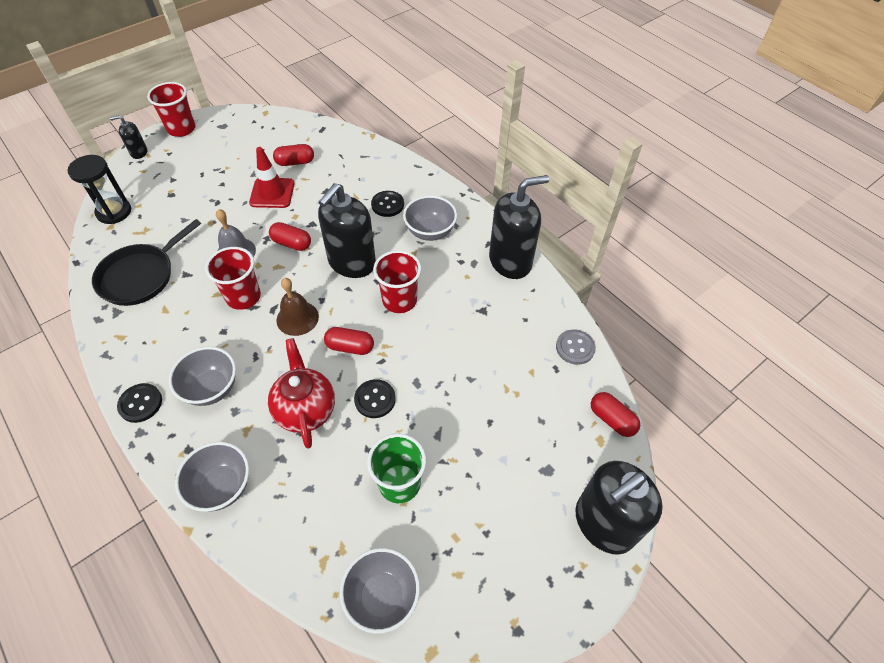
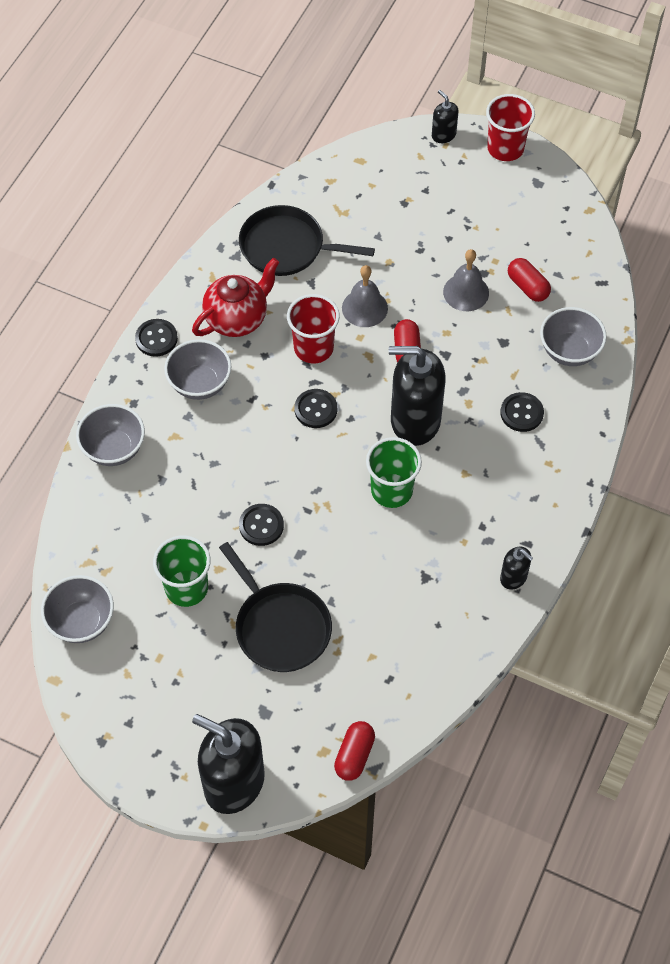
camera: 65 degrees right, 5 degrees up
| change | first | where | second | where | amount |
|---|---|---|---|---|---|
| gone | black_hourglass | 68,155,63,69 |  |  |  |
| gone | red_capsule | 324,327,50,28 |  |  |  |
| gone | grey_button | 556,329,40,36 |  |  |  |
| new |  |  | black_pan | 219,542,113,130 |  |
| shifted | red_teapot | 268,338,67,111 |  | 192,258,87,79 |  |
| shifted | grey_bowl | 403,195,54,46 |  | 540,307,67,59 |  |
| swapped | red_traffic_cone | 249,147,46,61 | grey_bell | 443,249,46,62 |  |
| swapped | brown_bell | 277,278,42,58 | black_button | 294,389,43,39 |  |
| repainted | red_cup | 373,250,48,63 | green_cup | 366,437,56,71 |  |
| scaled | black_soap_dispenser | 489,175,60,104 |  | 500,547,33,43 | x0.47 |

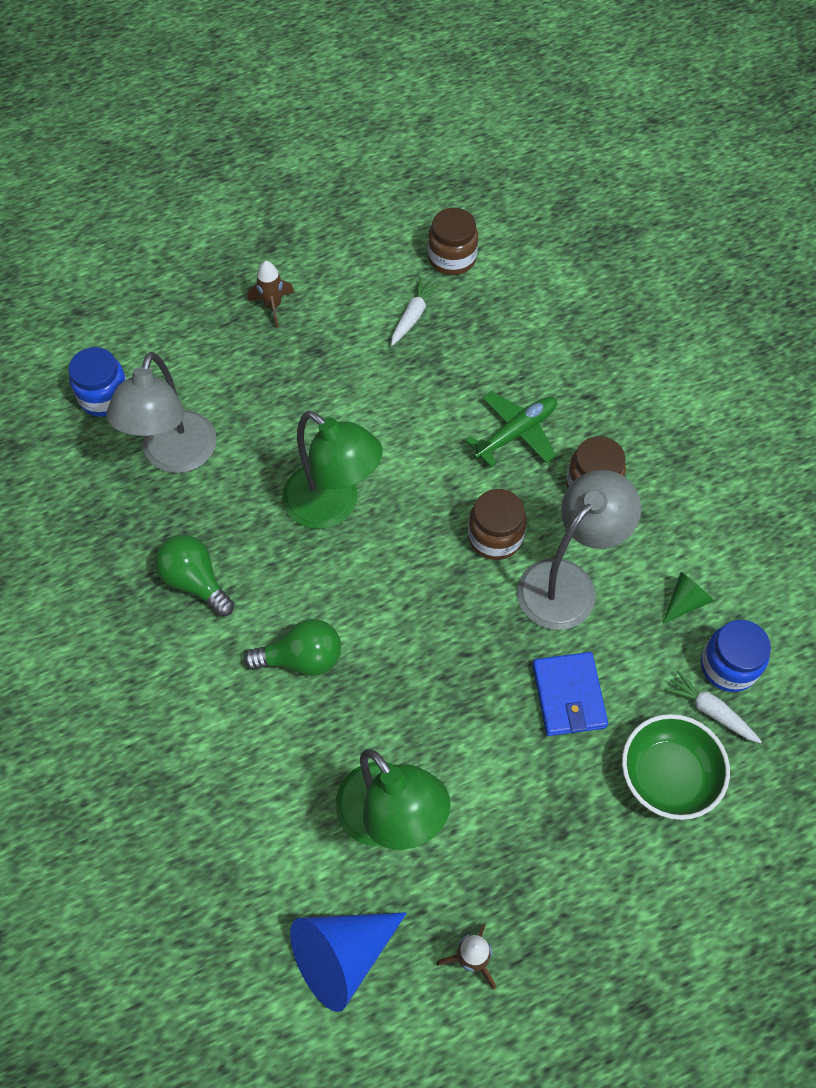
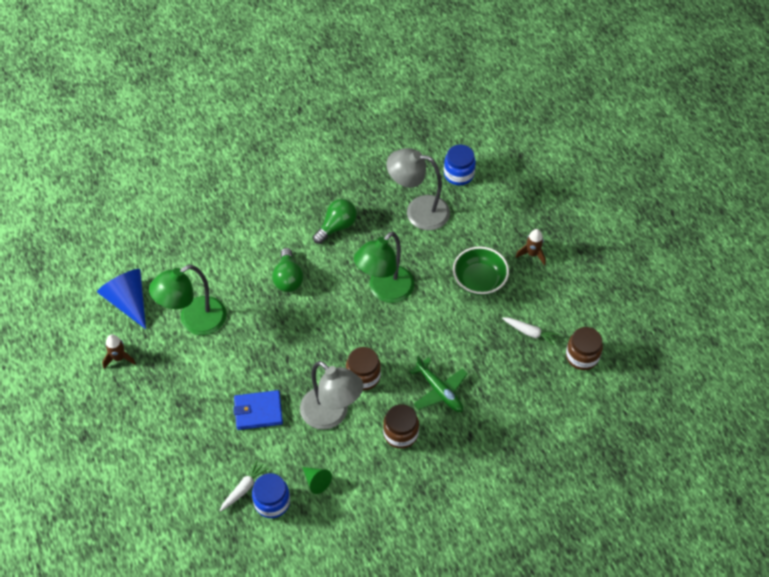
camera: 90 degrees right, 5 degrees down
| change | first | where | second | where | amount |
|---|---|---|---|---|---|
| shifted | green_bowl | 622,714,108,106 |  | 453,246,56,50 |  |

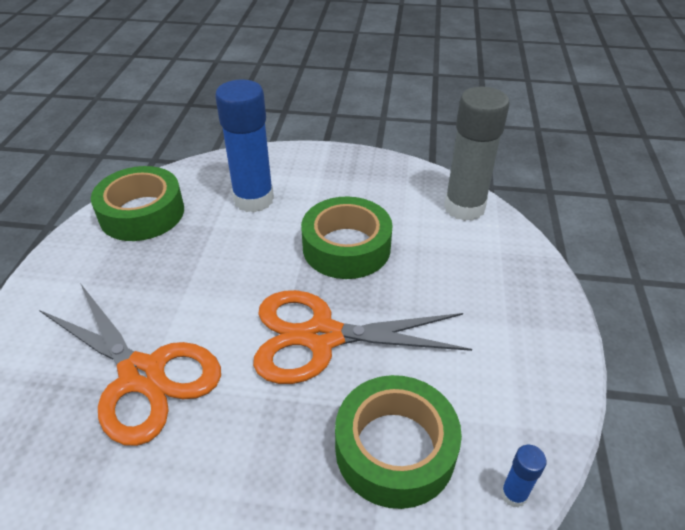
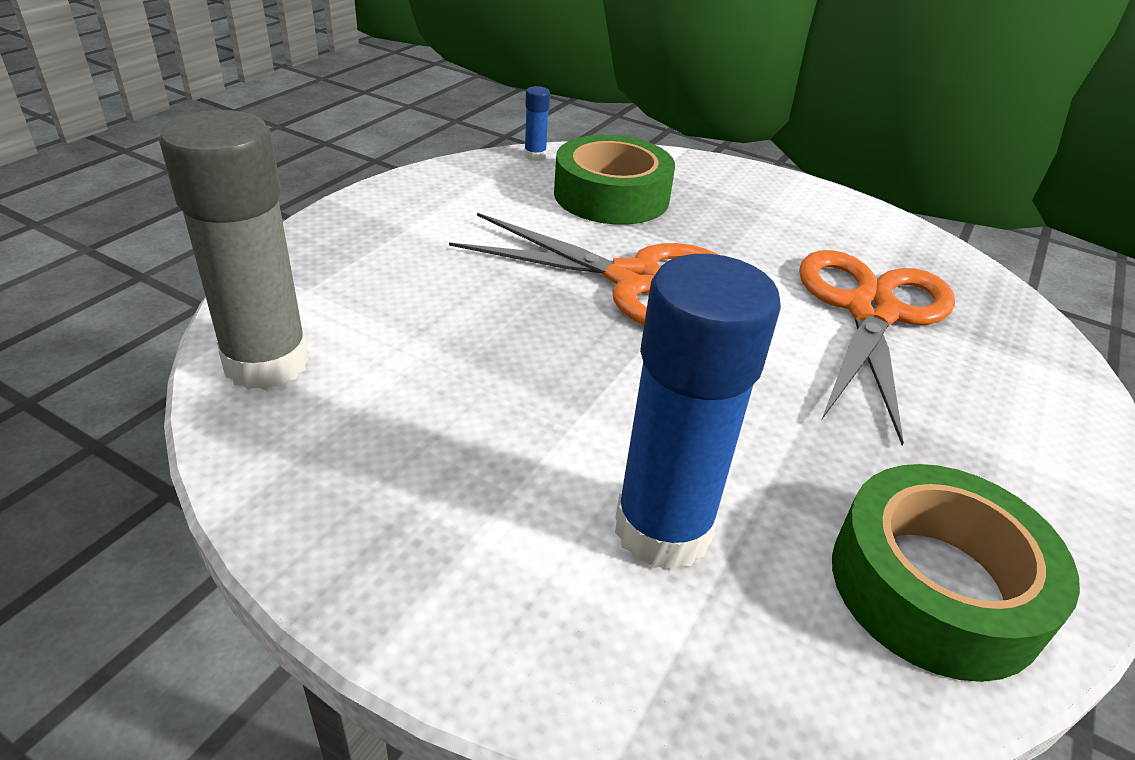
camera: 160 degrees left, 5 degrees down
| change | first | where | second | where | amount |
|---|---|---|---|---|---|
| gone | green_tape | 301,197,92,82 |  |  |  |
| rotated | orange_scissors | 39,283,182,163 |  | 799,250,156,195 | 45 degrees clockwise |

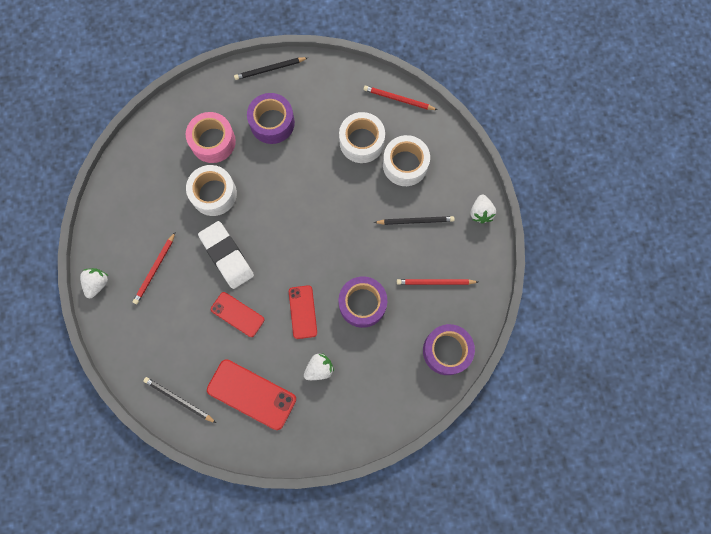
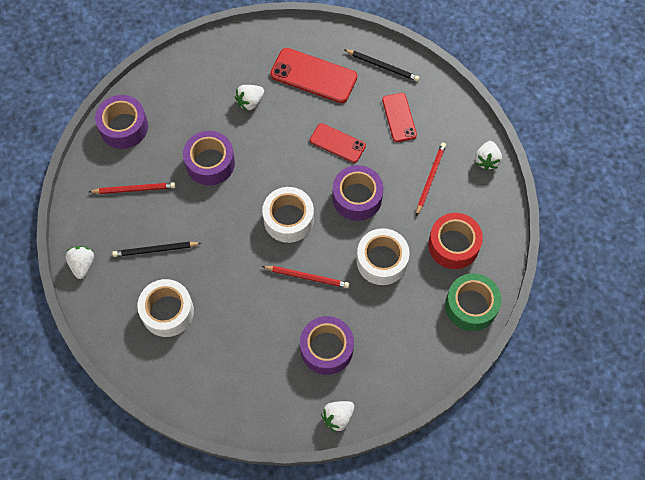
camera: 175 degrees right, 10 degrees down
| change | first | where | second | where | amount |
|---|---|---|---|---|---|
| gone | pink_tape | 186,112,50,51 |  |  |  |
| new |  |  | red_tape | 428,213,55,56 |  |
| new |  |  | green_tape | 445,273,56,58 |  |
| shifted | red_phone | 289,285,28,54 |  | 382,93,35,49 |  |
| shifted | white_tape | 339,112,46,51 |  | 262,187,52,56 |  |
| shifted | red_pencil | 363,85,74,25 |  | 262,266,88,22 |  |
| swapped | white_eraser | 198,221,56,68 | purple_tape | 332,165,51,56 |  |
| swapped | black_pencil | 234,57,74,23 | white_strawberry | 321,401,33,32 |  |

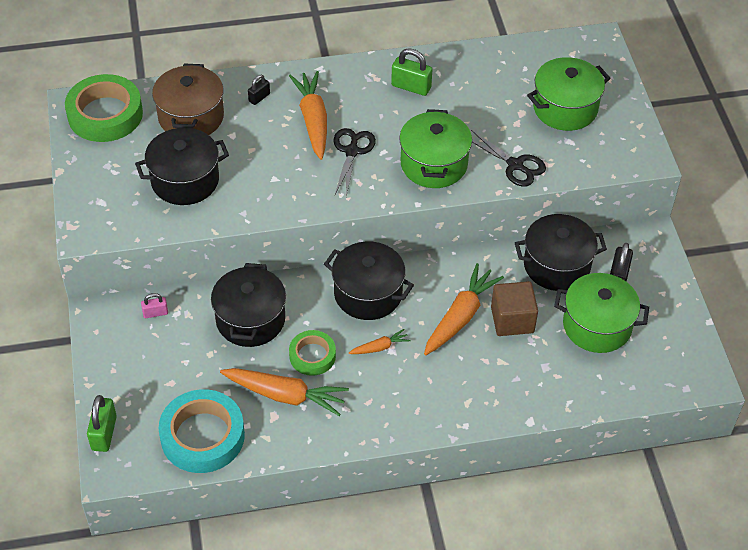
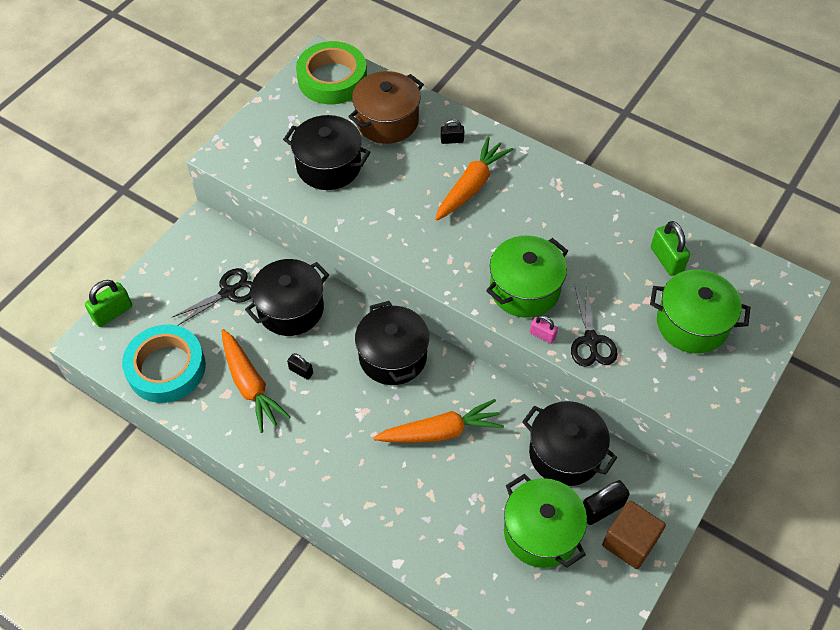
camera: 45 degrees right, 5 degrees up
| change | first | where | second | where | amount |
|---|---|---|---|---|---|
| gone | orange_carrot | 349,329,61,25 |  |  |  |
| shifted | pink_padlock | 141,293,27,25 |  | 530,315,28,29 |  |
| shifted | black_scissors | 333,128,43,69 |  | 173,268,79,58 |  |
| shifted | green_padlock | 391,48,41,48 |  | 651,221,39,55 |  |
| shifted | brown_cube | 491,281,47,55 |  | 602,501,64,68 |  |
| swapped | green_tape | 289,330,47,46 | black_padlock | 287,353,26,27 |  |

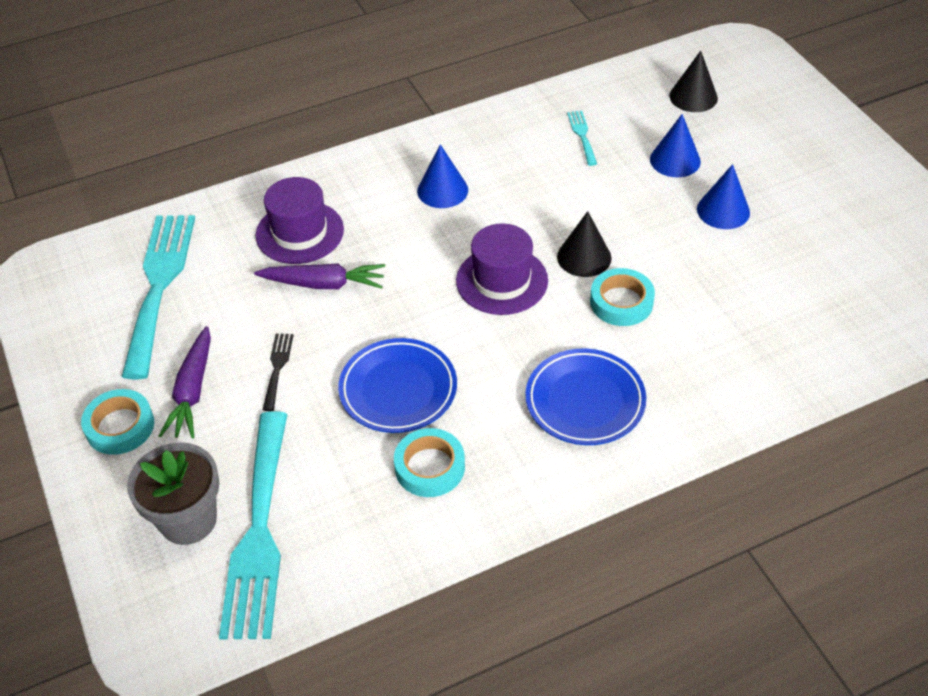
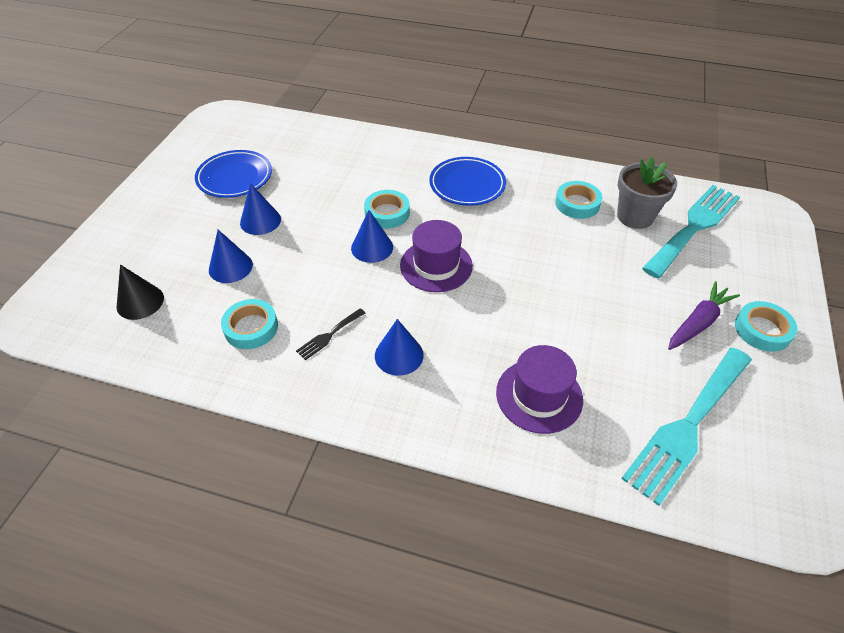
camera: 140 degrees left, 0 degrees up
| change | first | where | second | where | amount |
|---|---|---|---|---|---|
| gone | purple_carrot | 254,263,131,26 |  |  |  |
| shifted | grey_flower_pot | 127,442,92,103 |  | 617,157,60,72 |  |
| shifted | black_fork | 263,333,31,78 |  | 296,308,69,52 |  |
| shifted | blue_plate | 338,338,119,95 |  | 195,150,77,48 |  |
| swapped | turquoise_fork | 567,111,30,55 | turquoise_tape | 221,299,57,50 |  |
| repainted | black_cone | 557,211,54,66 | blue_cone | 351,210,42,53 |  |

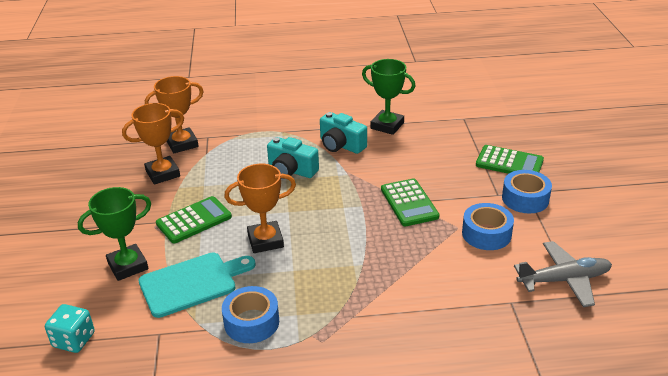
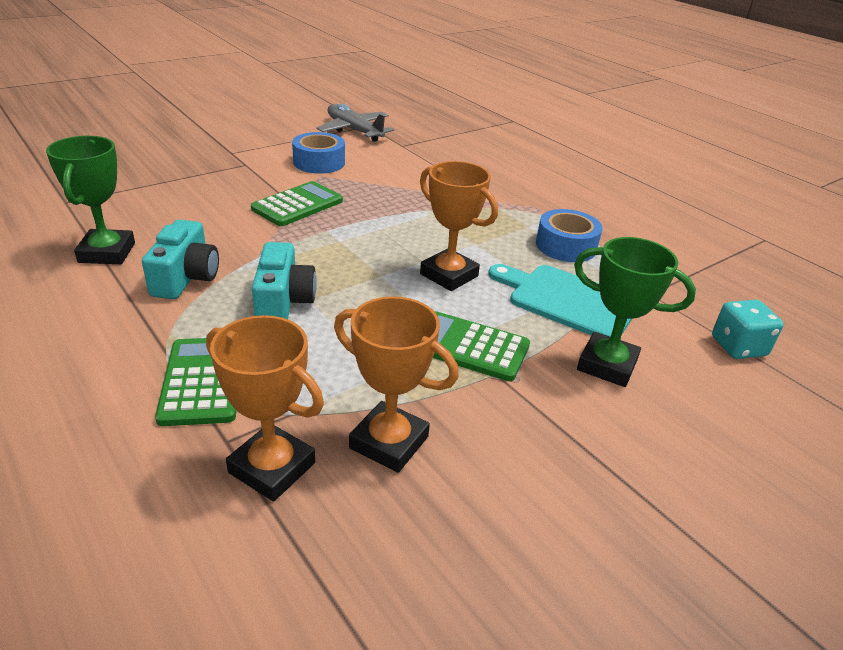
camera: 125 degrees left, 0 degrees up
| change | first | where | second | where | amount |
|---|---|---|---|---|---|
| gone | blue_tape | 502,170,50,43 |  |  |  |
| shifted | green_calculator | 476,145,68,29 |  | 155,338,82,88 |  |

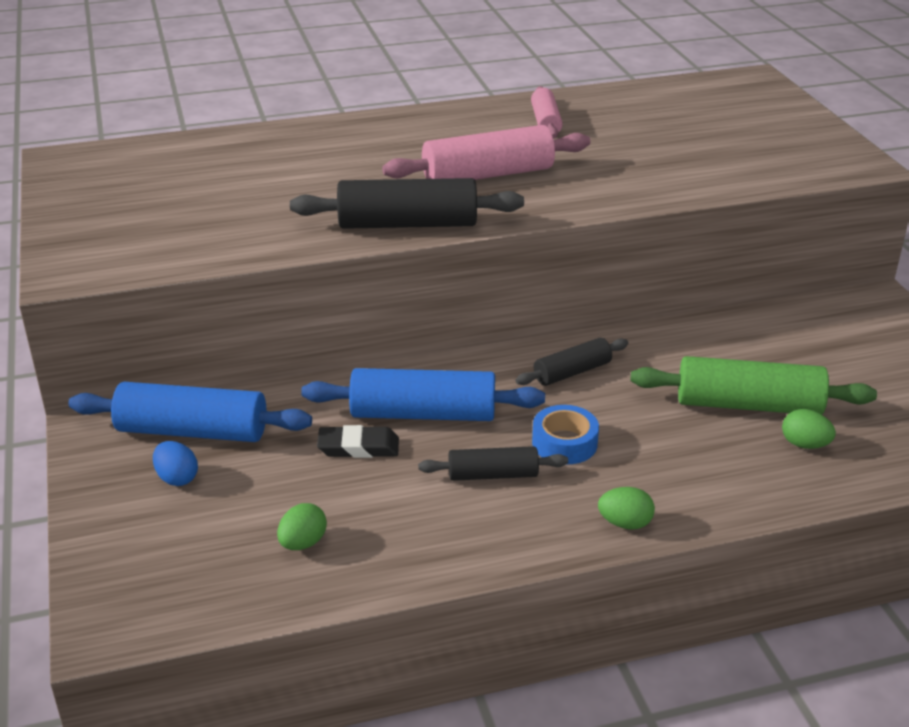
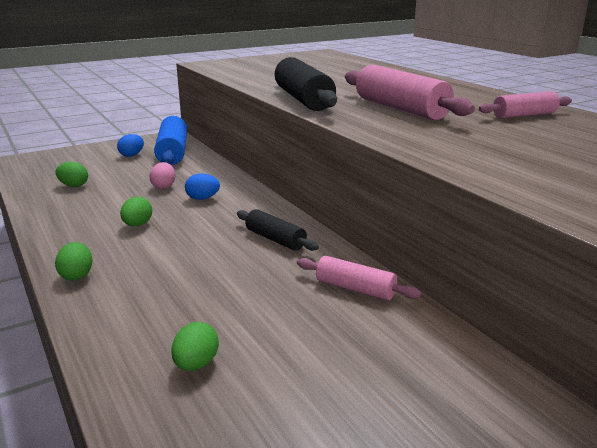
camera: 75 degrees right, 10 degrees down
| change | first | where | second | where | amount |
|---|---|---|---|---|---|
| gone | blue_tape | 532,405,67,59 |  |  |  |
| gone | green_rolling_pin | 630,356,247,59 |  |  |  |
| new |  |  | pink_rolling_pin | 297,256,124,44 |  |
| swapped | blue_rolling_pin | 301,368,244,53 | blue_egg | 185,173,35,27 |  |
| swapped | black_eraser | 317,425,82,33 | pink_egg | 149,162,26,27 |  |
| swapped | black_rolling_pin | 418,446,150,35 | green_egg | 120,197,32,29 |  |

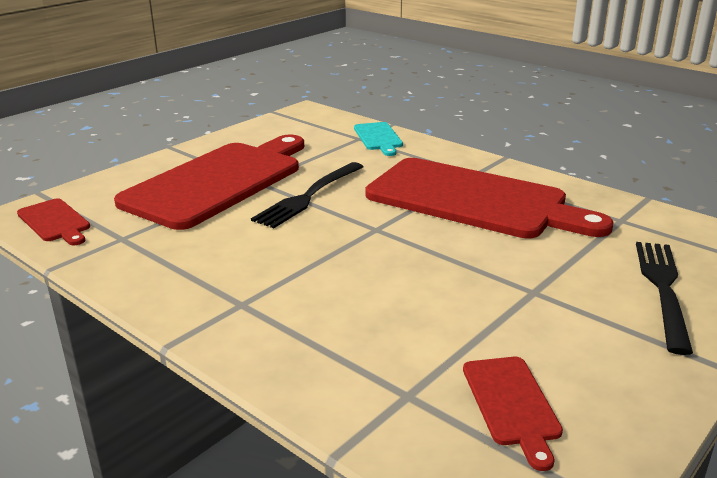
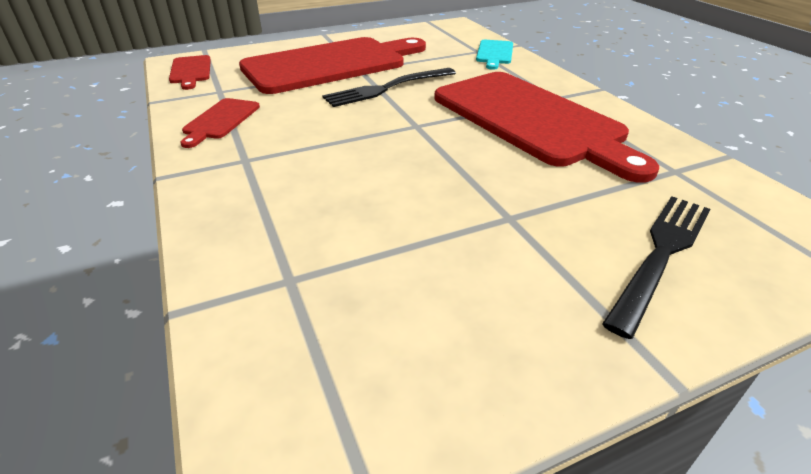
camera: 25 degrees right, 10 degrees up
| change | first | where | second | where | amount |
|---|---|---|---|---|---|
| shifted | red_cutting_board | 463,357,100,114 |  | 180,98,80,50 |  |

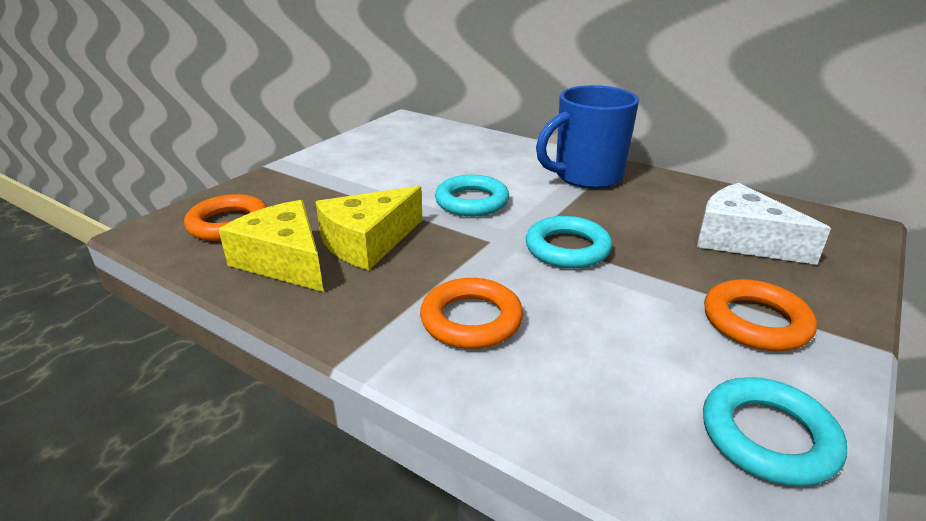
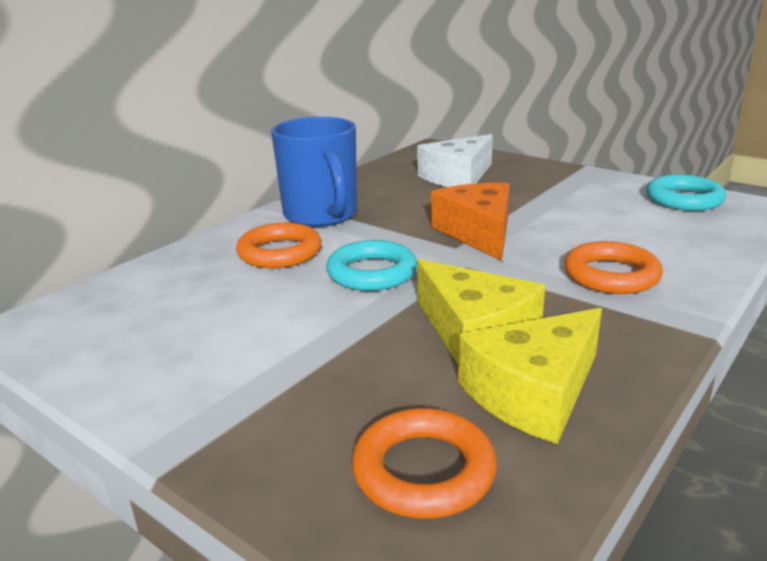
camera: 85 degrees left, 5 degrees down
| change | first | where | second | where | amount |
|---|---|---|---|---|---|
| shifted | orange_ring | 704,279,113,72 |  | 236,223,85,45 |  |
| swapped | turquoise_ring | 526,216,86,52 | orange_cheese | 431,183,79,78 |  |

